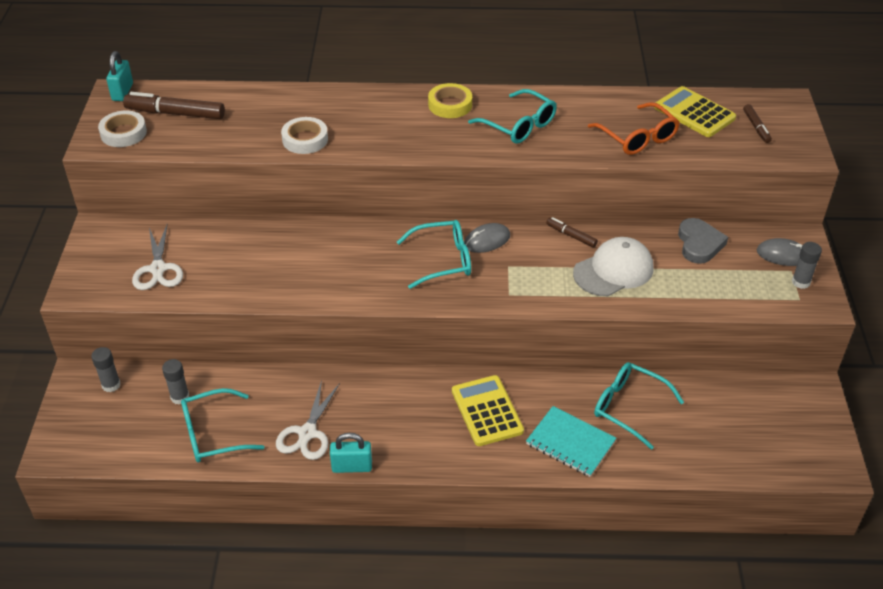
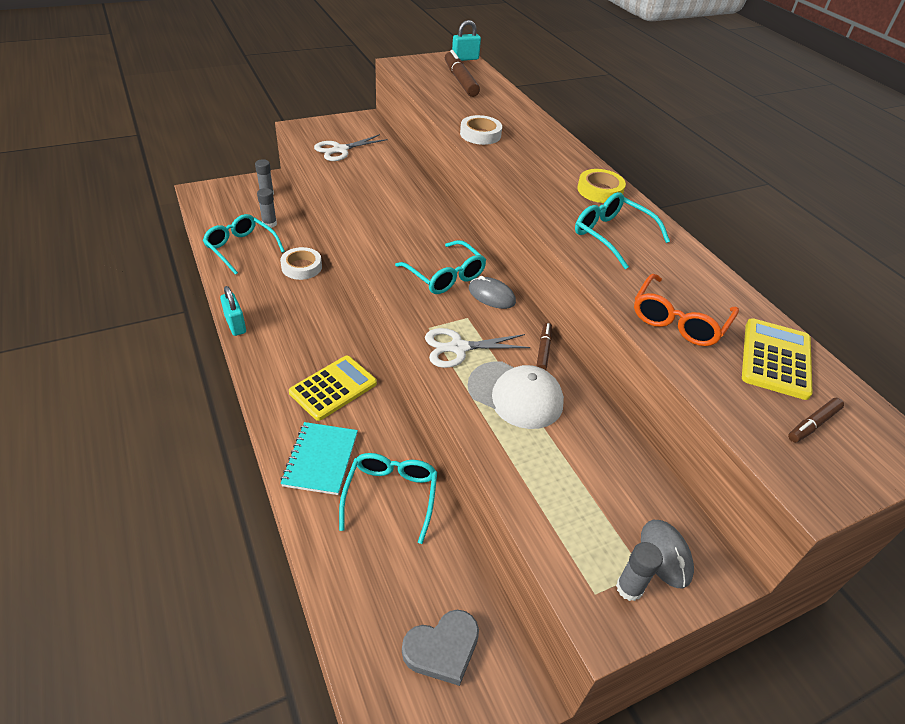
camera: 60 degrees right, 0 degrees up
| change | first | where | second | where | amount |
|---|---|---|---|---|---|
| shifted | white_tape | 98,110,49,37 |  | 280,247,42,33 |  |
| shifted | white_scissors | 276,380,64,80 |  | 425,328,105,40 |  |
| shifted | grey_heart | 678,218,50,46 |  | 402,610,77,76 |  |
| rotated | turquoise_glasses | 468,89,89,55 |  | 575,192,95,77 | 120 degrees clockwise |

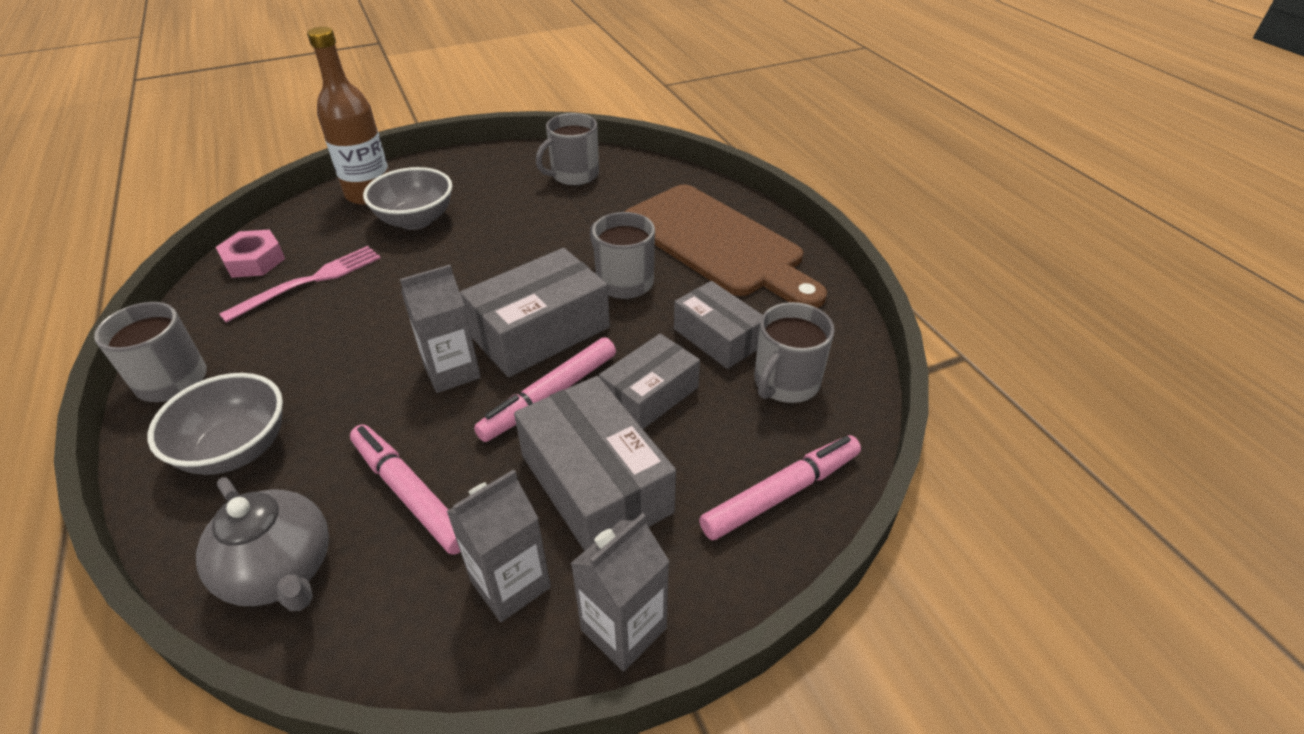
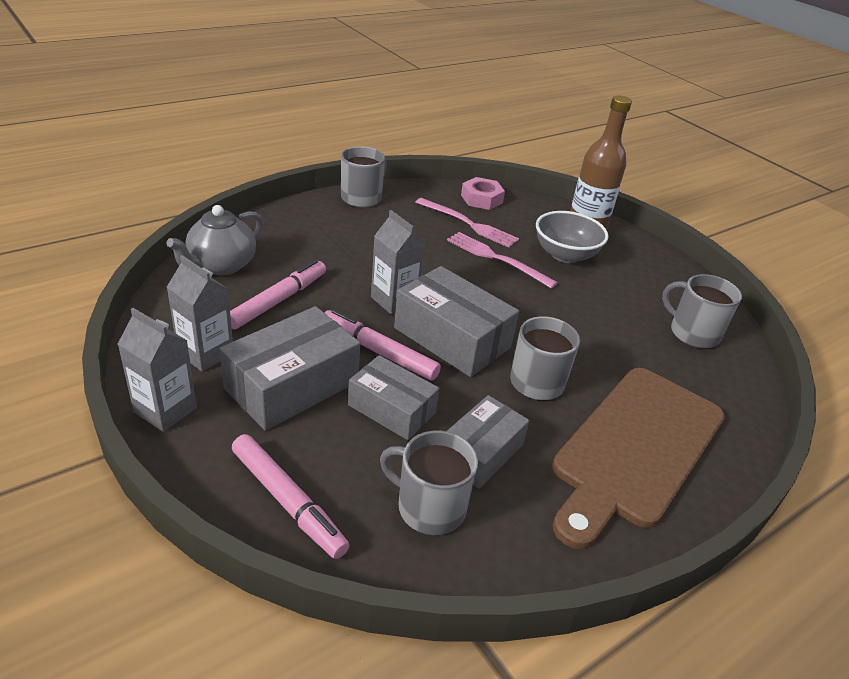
camera: 75 degrees right, 5 degrees down
| change | first | where | second | where | amount |
|---|---|---|---|---|---|
| gone | grey_bowl | 147,373,136,102 |  |  |  |
| new |  |  | pink_fork | 447,232,111,57 |  |

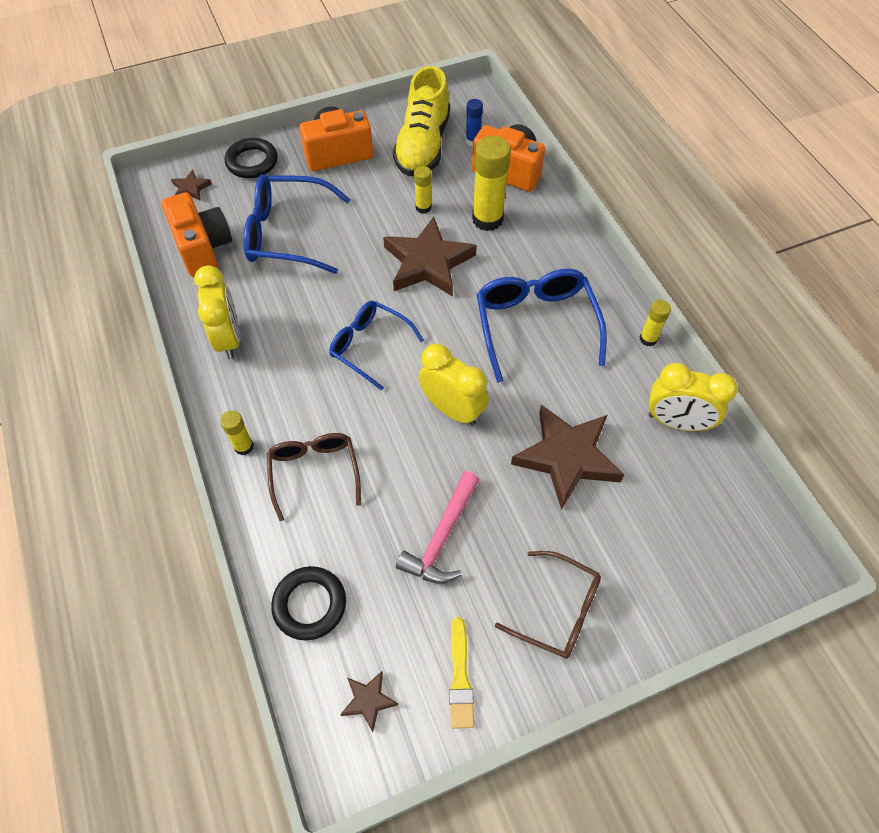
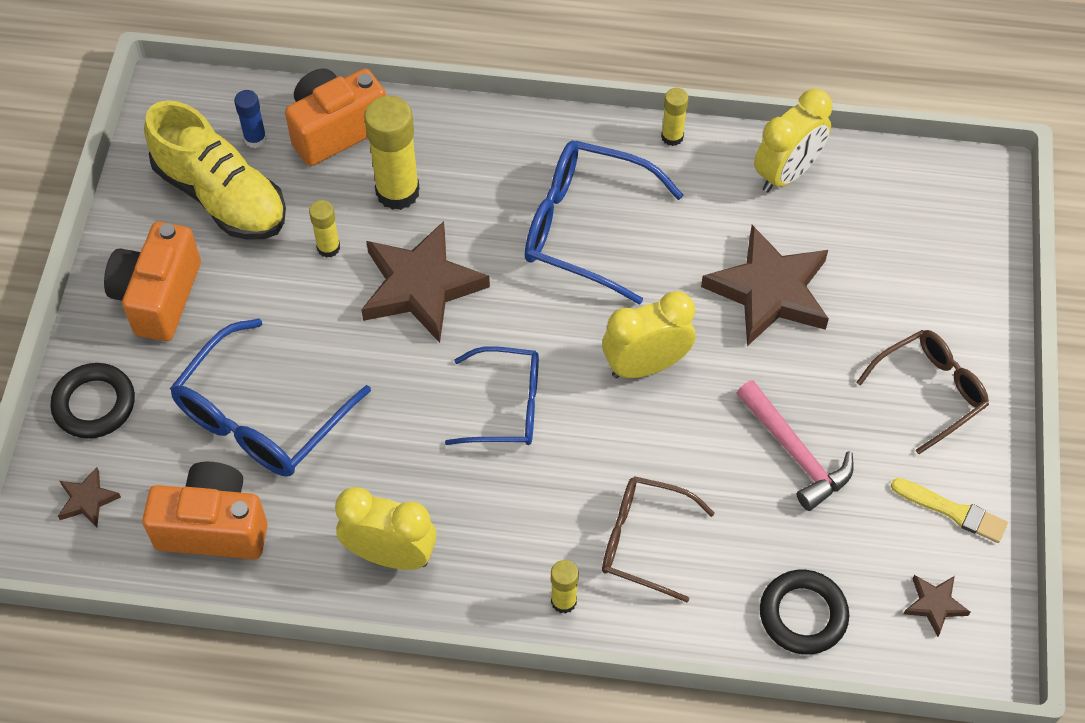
camera: 60 degrees left, 0 degrees up
| change | first | where | second | where | amount |
|---|---|---|---|---|---|
| rotated | blue_glasses | 329,301,95,90 |  | 445,346,94,99 | 150 degrees counterclockwise |

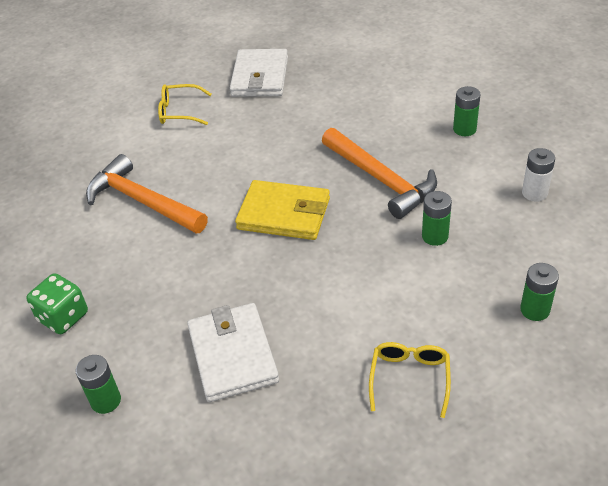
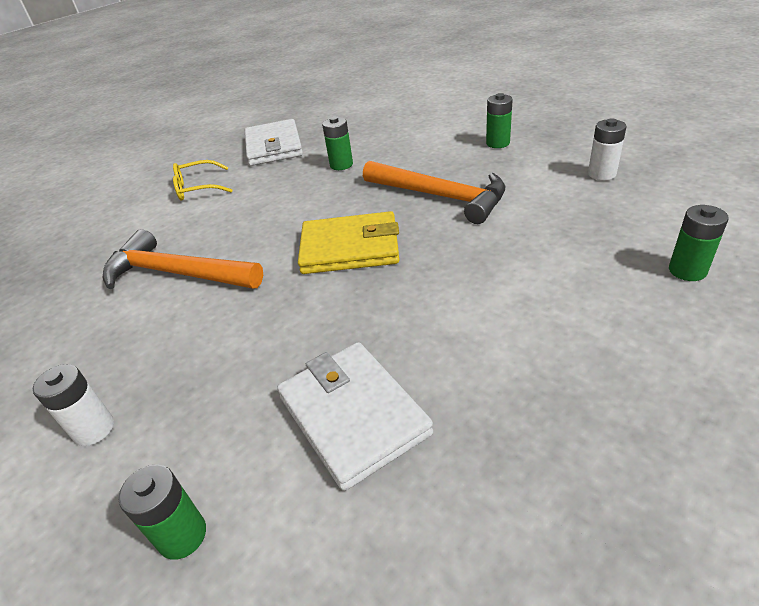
camera: 15 degrees left, 5 degrees down
| change | first | where | second | where | amount |
|---|---|---|---|---|---|
| gone | yellow_glasses | 369,342,82,76 |  |  |  |
| shifted | green_battery | 422,191,30,55 |  | 322,116,31,54 |  |
| swapped | green_dice | 26,273,62,61 | white_battery | 33,364,81,82 |  |

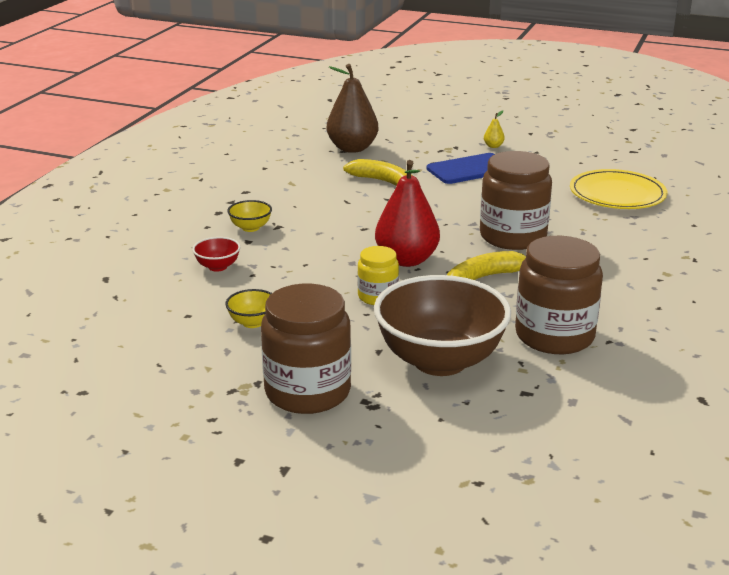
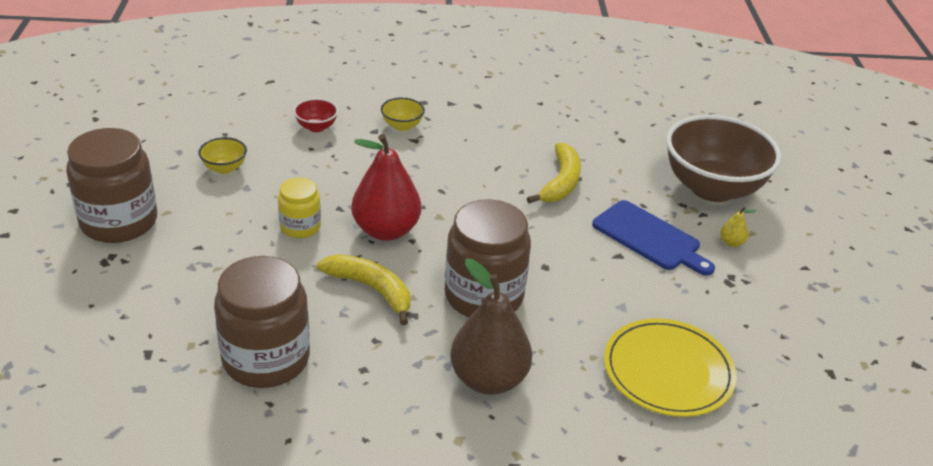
camera: 65 degrees right, 10 degrees up
| change | first | where | second | where | amount |
|---|---|---|---|---|---|
| shifted | brown_pear | 327,64,51,89 |  | 450,259,82,136 |  |
| shifted | brown_bowl | 374,275,137,101 |  | 666,115,116,87 |  |

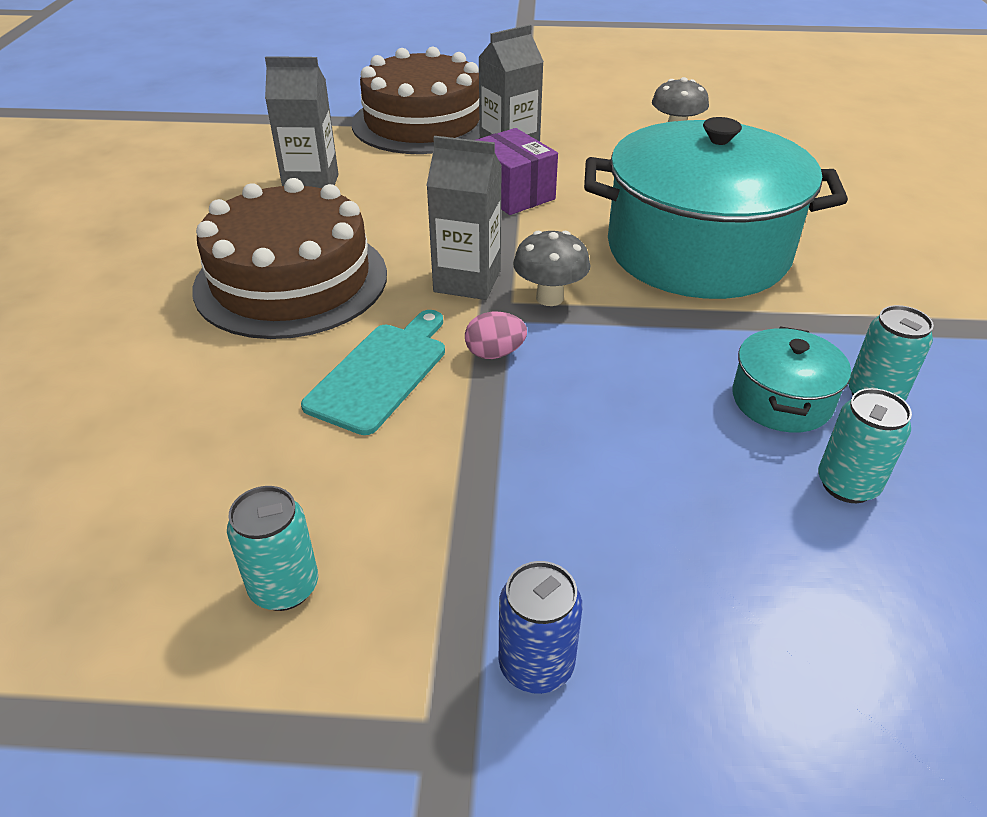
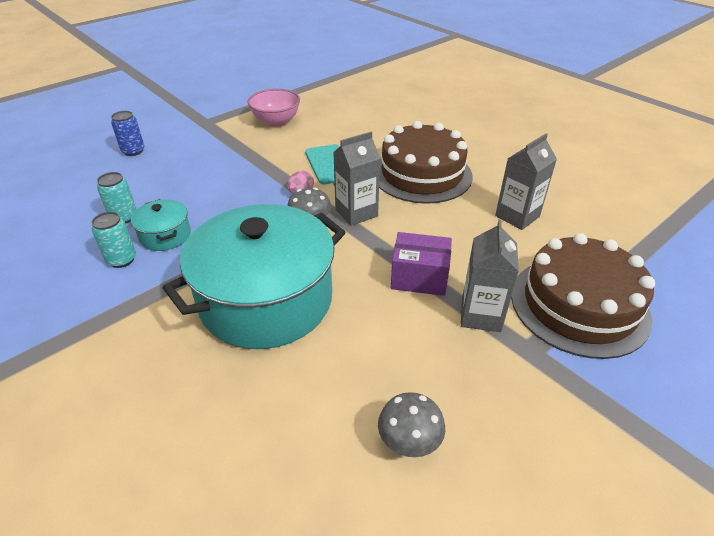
camera: 135 degrees right, 0 degrees up
| change | first | where | second | where | amount |
|---|---|---|---|---|---|
| shifted | blue_can | 499,561,83,133 |  | 111,111,33,45 |  |
| swapped | turquoise_can | 227,486,91,125 | pink_bowl | 247,89,53,38 |  |

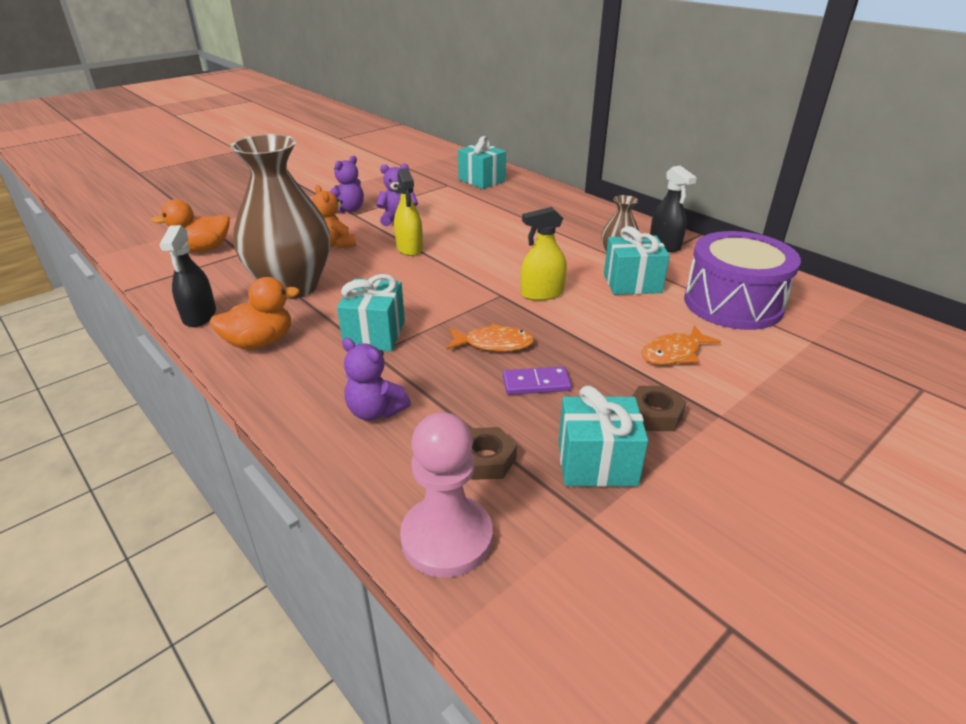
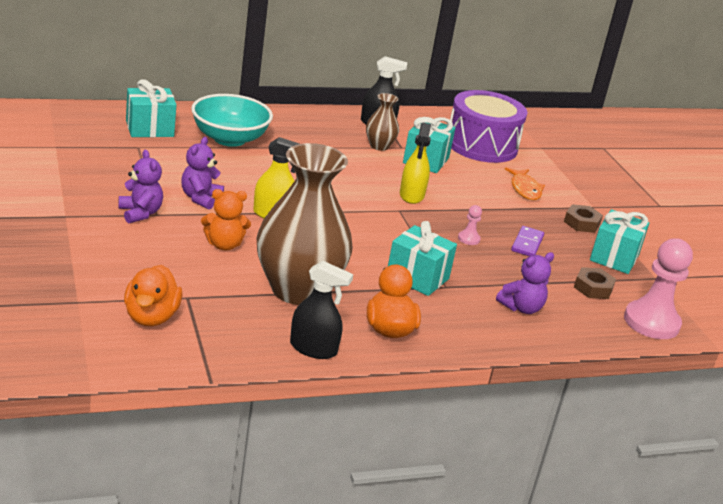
camera: 70 degrees left, 5 degrees down
| change | first | where | second | where | amount |
|---|---|---|---|---|---|
| new |  |  | turquoise_bowl | 191,94,82,53 |  |
| swapped | orange_fish | 447,323,88,29 | pink_pawn | 458,205,24,40 |  |

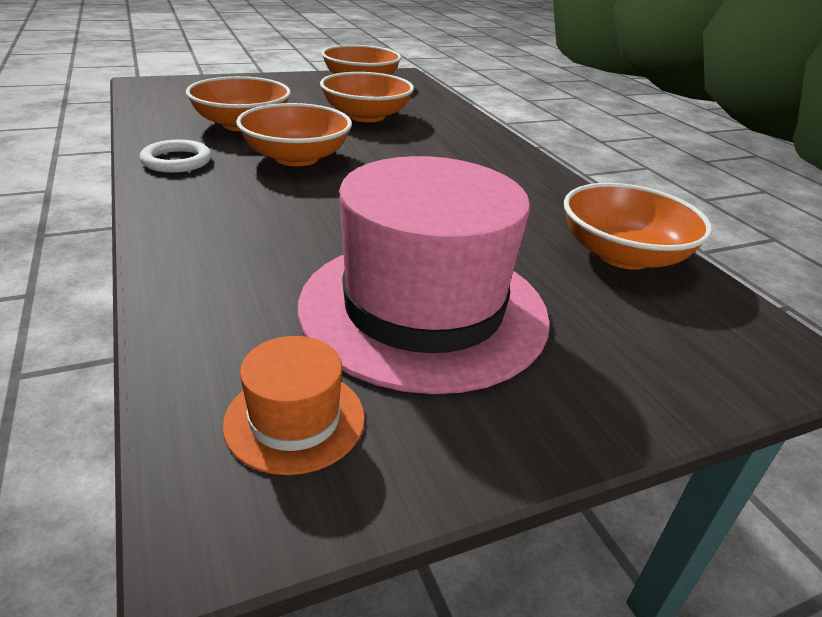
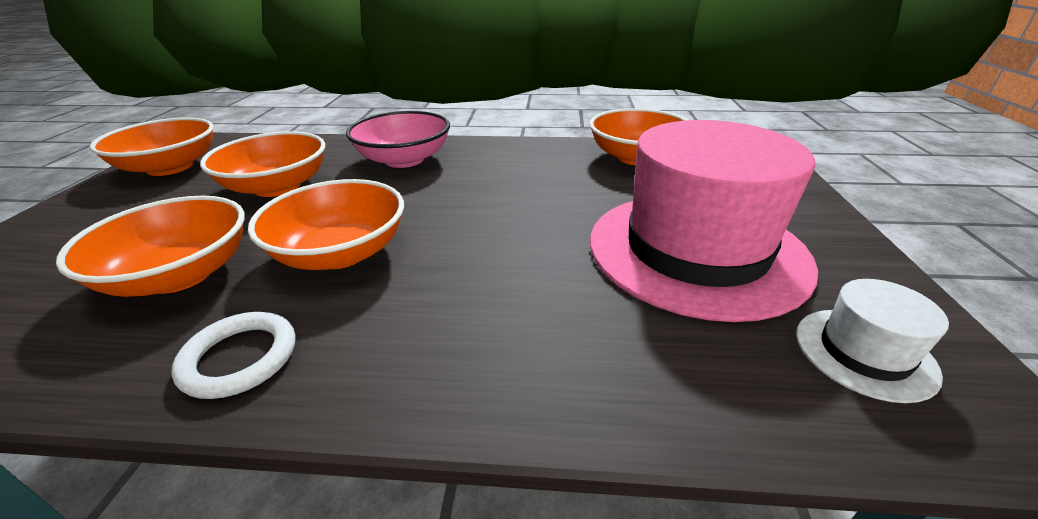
camera: 60 degrees left, 0 degrees up
| change | first | where | second | where | amount |
|---|---|---|---|---|---|
| new |  |  | pink_bowl | 346,111,104,57 |  |
| repainted | orange_hat | 223,336,142,139 | white_hat | 796,279,153,124 |  |

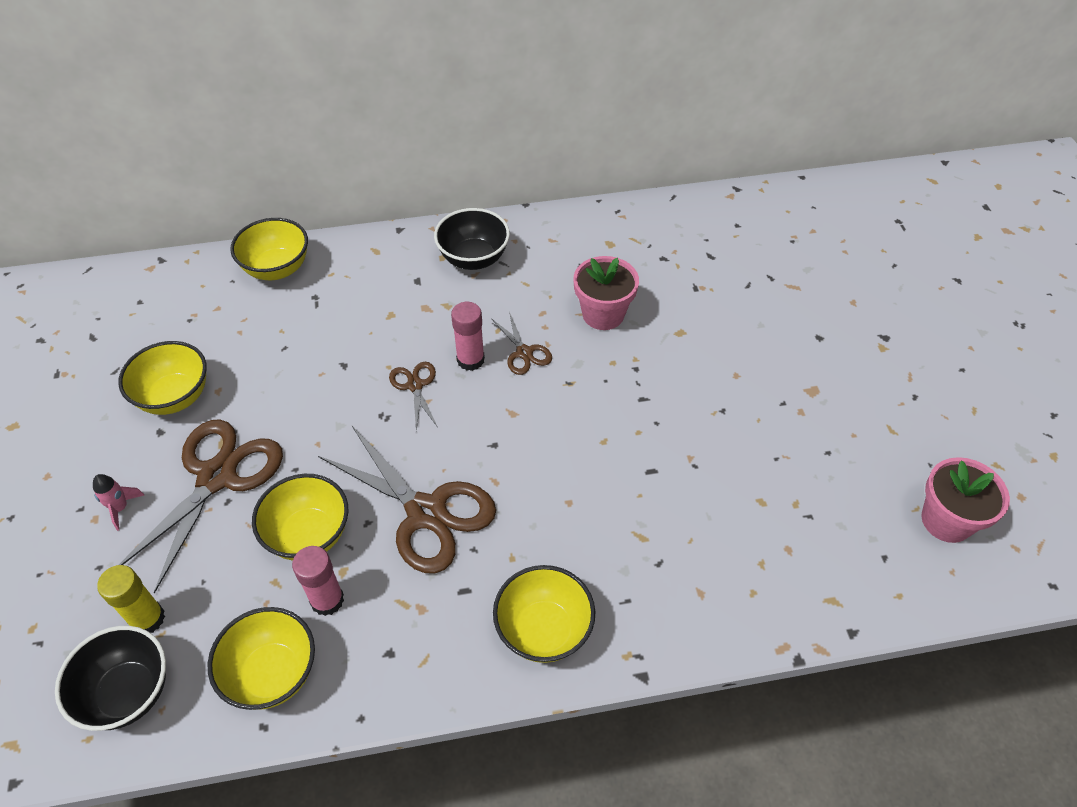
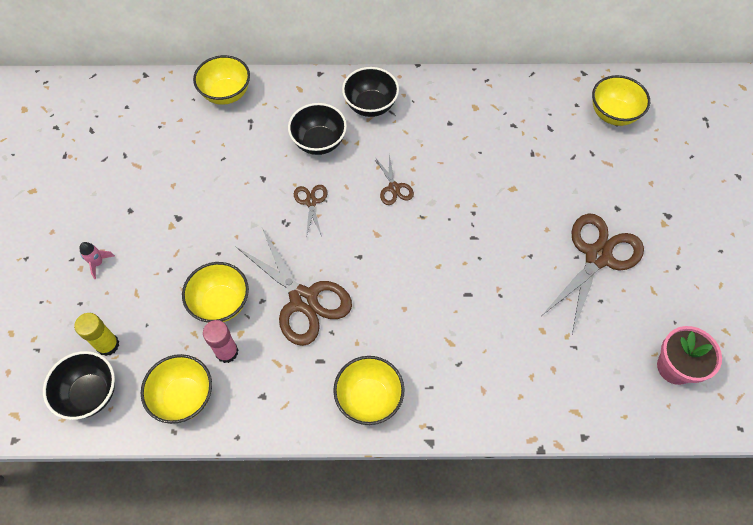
camera: 10 degrees right, 10 degrees up
| change | first | where | second | where | amount |
|---|---|---|---|---|---|
| gone | pink_glue_stick | 451,302,34,69 |  |  |  |
| gone | pink_flower_pot | 573,256,66,74 |  |  |  |
| new |  |  | black_bowl | 288,103,59,52 |  |
| shifted | yellow_bowl | 118,341,89,74 |  | 592,75,58,51 |  |
| shifted | brown_scissors | 119,419,164,175 |  | 543,213,101,121 |  |

